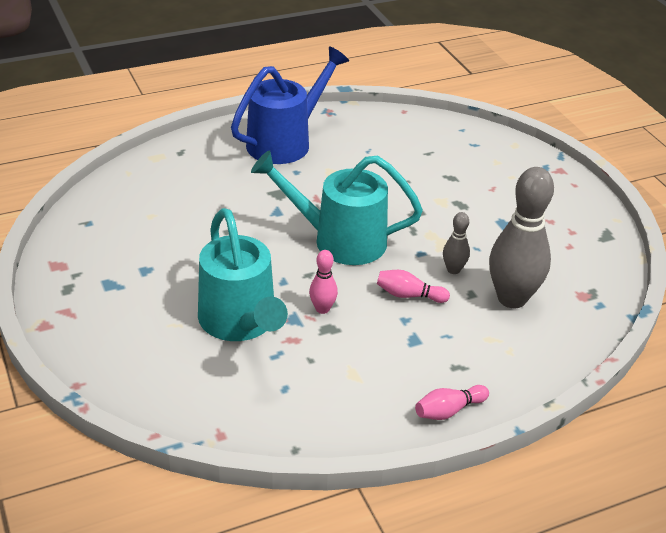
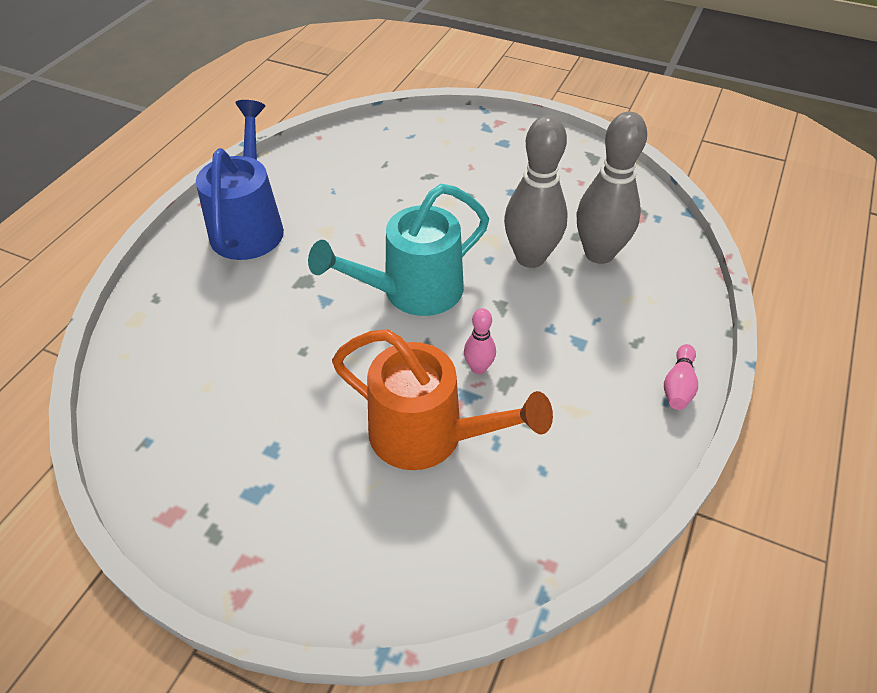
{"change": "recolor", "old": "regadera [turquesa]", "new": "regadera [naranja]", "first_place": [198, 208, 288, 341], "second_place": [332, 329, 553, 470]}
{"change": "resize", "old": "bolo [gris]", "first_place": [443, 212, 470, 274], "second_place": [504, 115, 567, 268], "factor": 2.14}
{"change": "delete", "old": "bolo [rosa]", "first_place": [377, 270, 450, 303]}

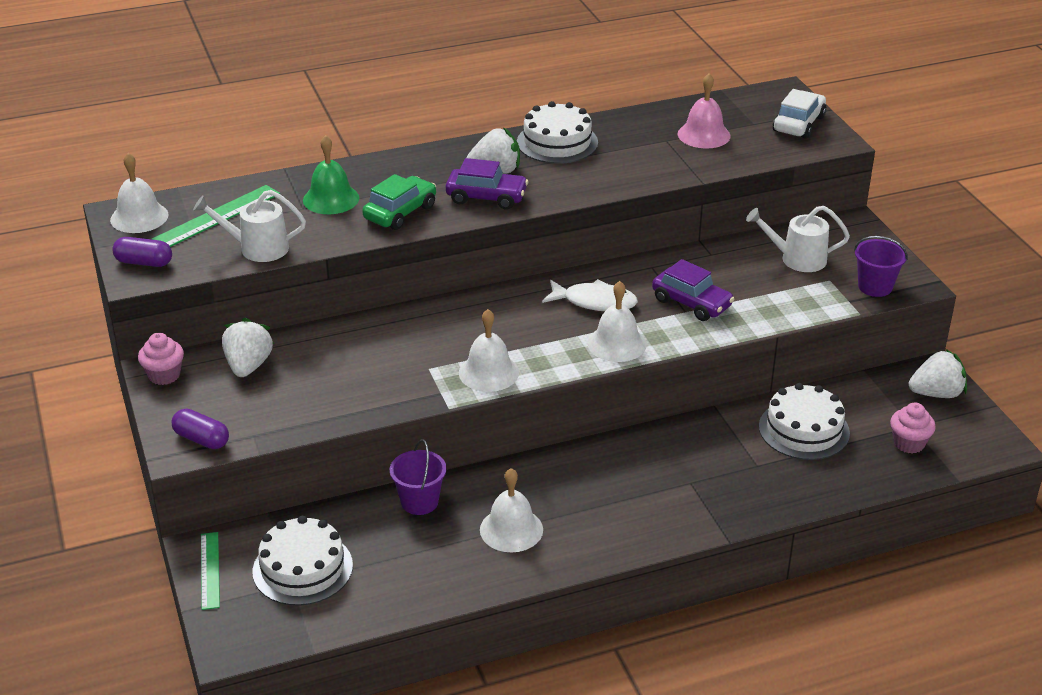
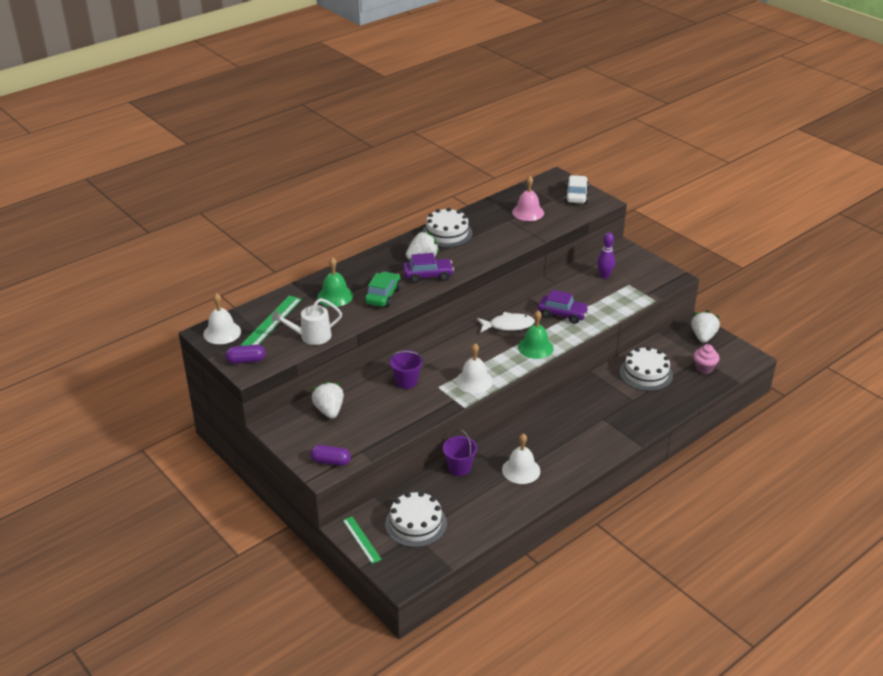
{"change": "replace", "old": "regadera [blanco]", "new": "bolo [morado]", "first_place": [746, 206, 850, 272], "second_place": [597, 232, 615, 278]}
{"change": "move", "old": "balde [morado]", "first_place": [854, 236, 908, 297], "second_place": [389, 350, 424, 389]}
{"change": "recolor", "old": "campana [blanco]", "new": "campana [verde]", "first_place": [587, 281, 646, 362], "second_place": [518, 310, 554, 359]}
{"change": "delete", "old": "magdalena [rosa]", "first_place": [138, 333, 184, 385]}
{"change": "rotate", "old": "fresa [blanco]", "first_place": [909, 349, 967, 398], "second_place": [691, 310, 720, 343], "degrees": -45}

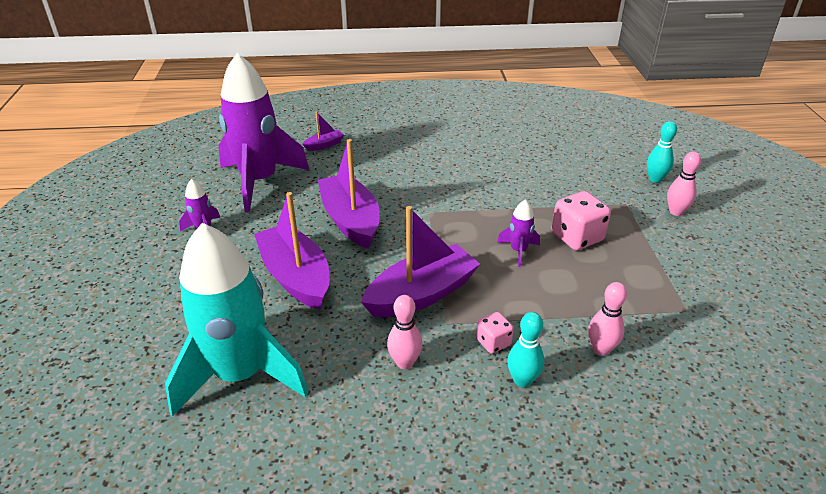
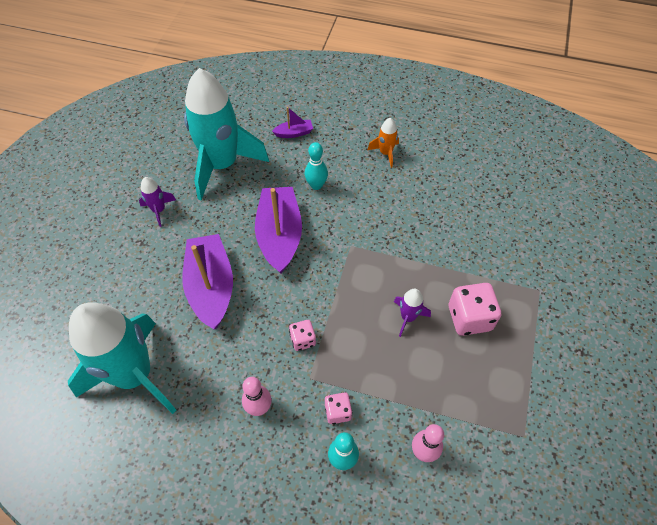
{"change": "recolor", "old": "cohete [morado]", "new": "cohete [turquesa]", "first_place": [218, 53, 309, 212], "second_place": [184, 68, 269, 200]}
{"change": "move", "old": "bolo [turquesa]", "first_place": [647, 121, 677, 183], "second_place": [305, 142, 328, 190]}
{"change": "delete", "old": "bolo [rosa]", "first_place": [667, 151, 701, 216]}
{"change": "replace", "old": "barco [morado]", "new": "dado [rosa]", "first_place": [361, 206, 480, 317], "second_place": [289, 320, 316, 351]}
{"change": "insert", "new": "cohete [naranja]", "second_place": [368, 118, 399, 168]}

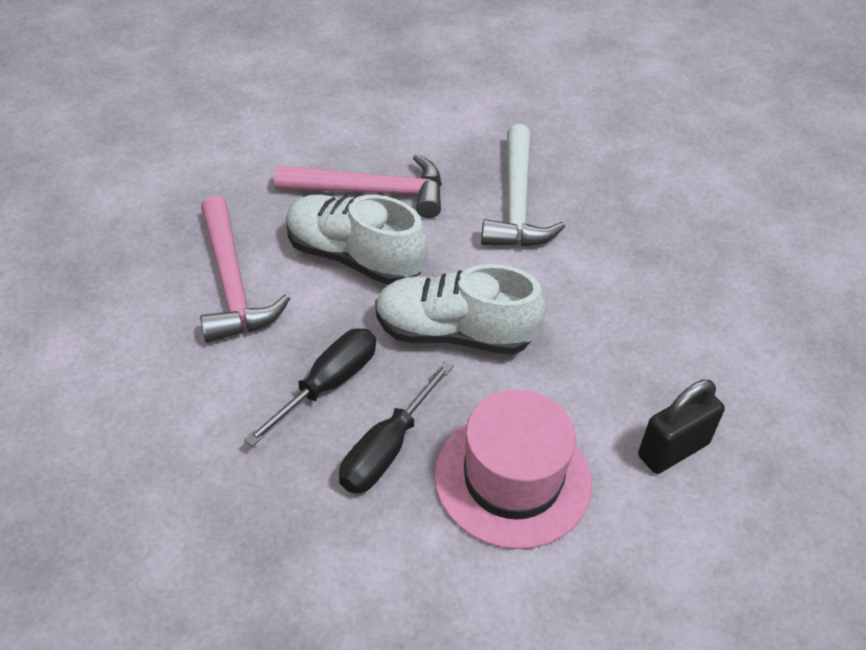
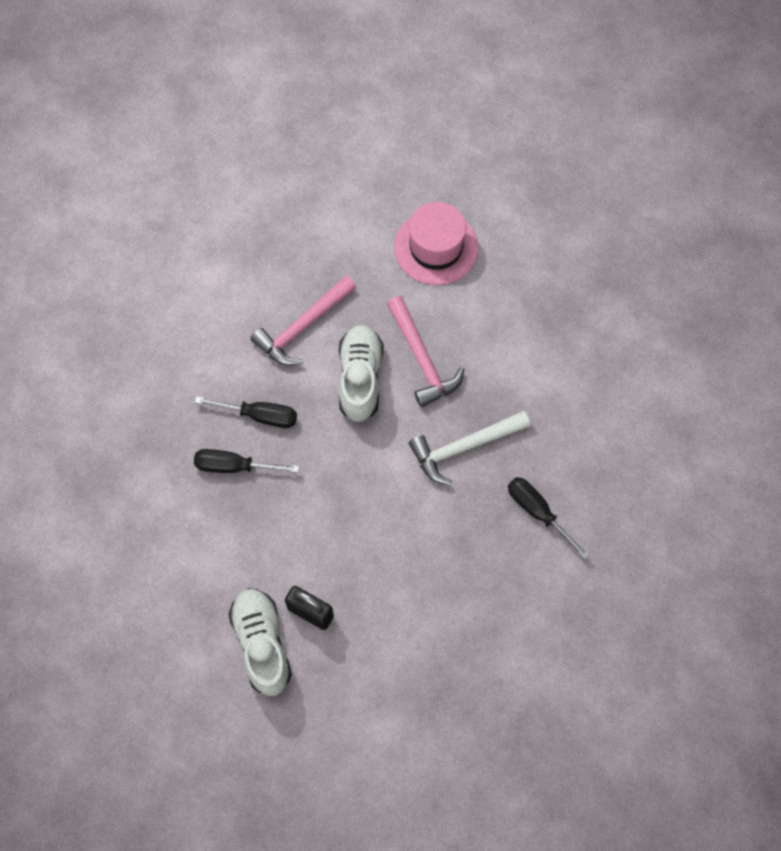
{"change": "move", "old": "zapato [blanco]", "first_place": [375, 264, 546, 355], "second_place": [228, 588, 292, 696]}
{"change": "move", "old": "sombrero [rosa]", "first_place": [434, 390, 592, 549], "second_place": [394, 202, 478, 285]}
{"change": "insert", "new": "destornillador [negro]", "second_place": [508, 477, 590, 559]}

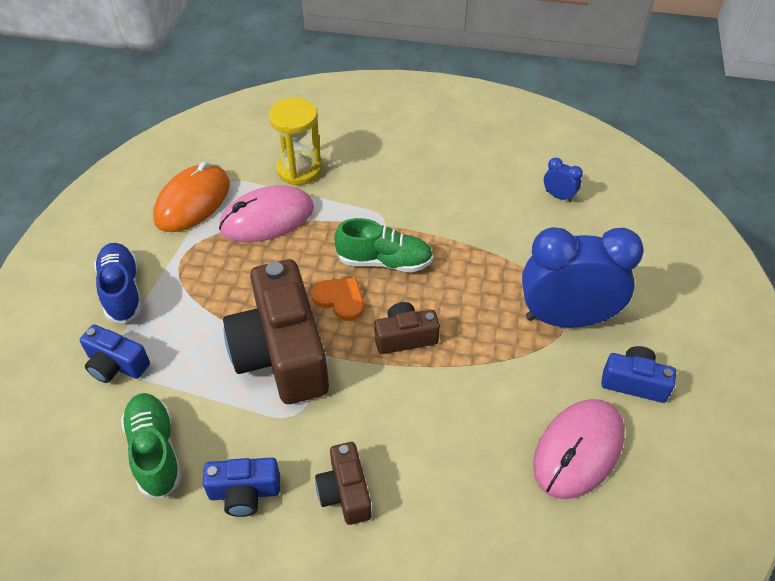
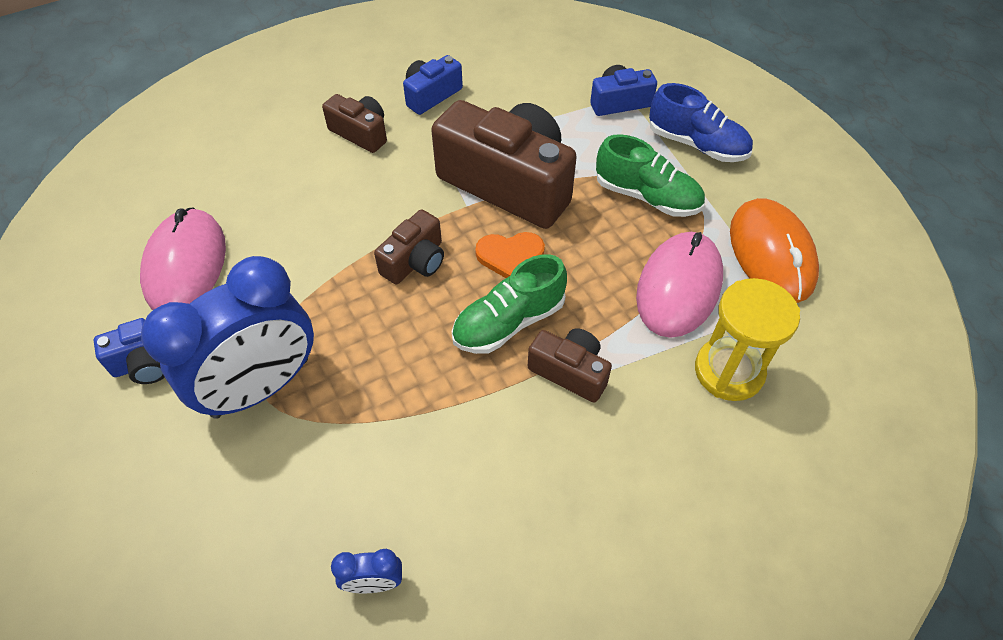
{"change": "move", "old": "zapato [verde]", "first_place": [121, 393, 182, 498], "second_place": [596, 134, 705, 217]}
{"change": "insert", "new": "cámara [marrón]", "second_place": [528, 328, 612, 403]}

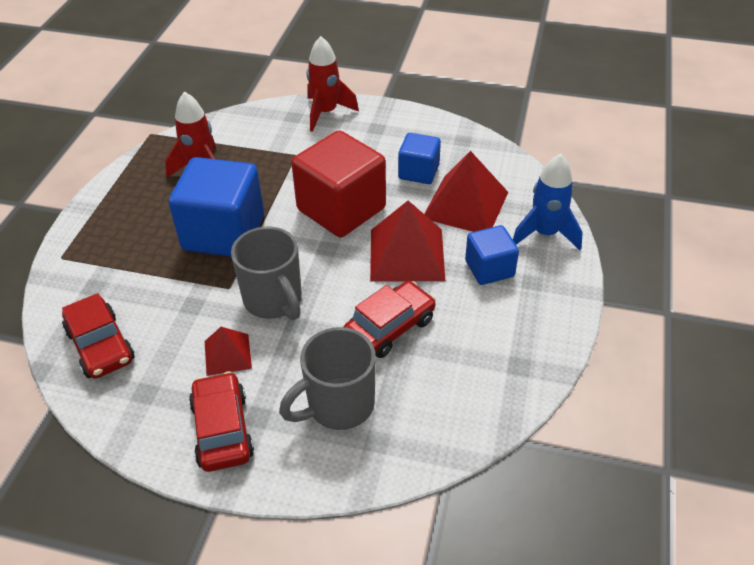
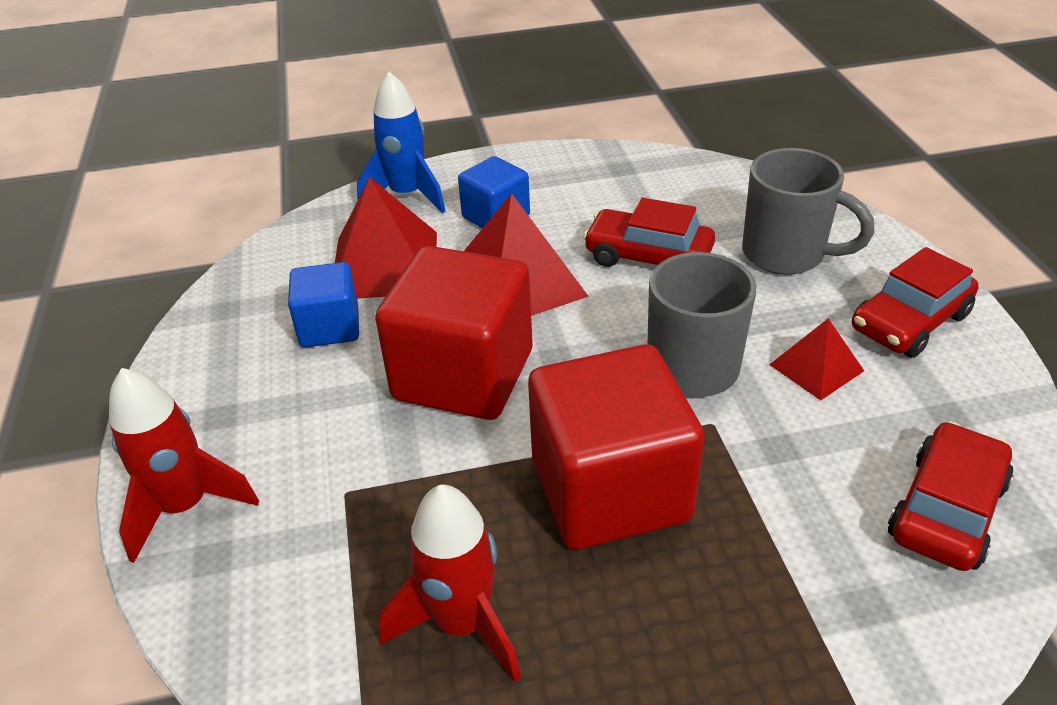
{"change": "recolor", "old": "cubo [azul]", "new": "cubo [rojo]", "first_place": [169, 157, 264, 257], "second_place": [528, 344, 705, 550]}

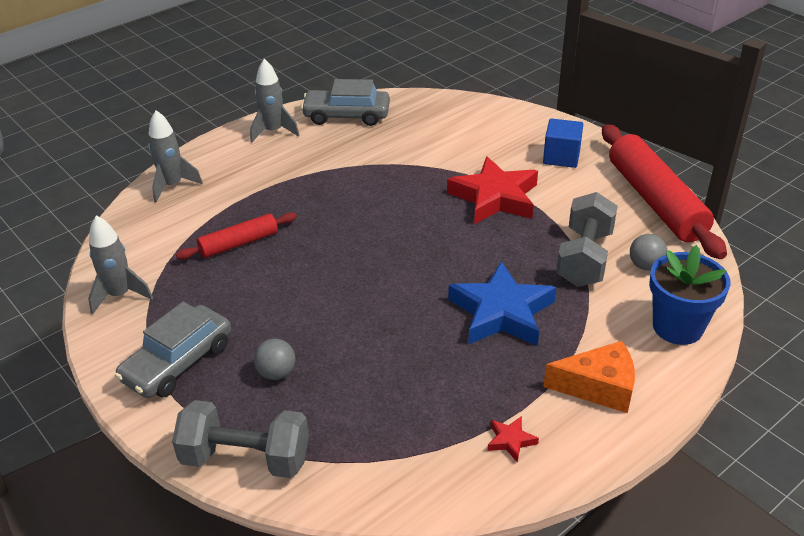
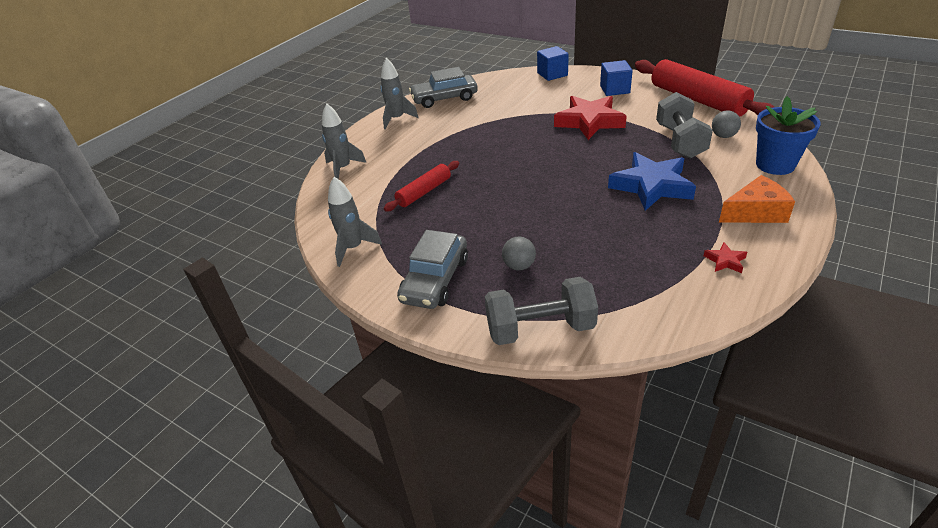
{"change": "insert", "new": "cubo [azul]", "second_place": [537, 46, 569, 81]}

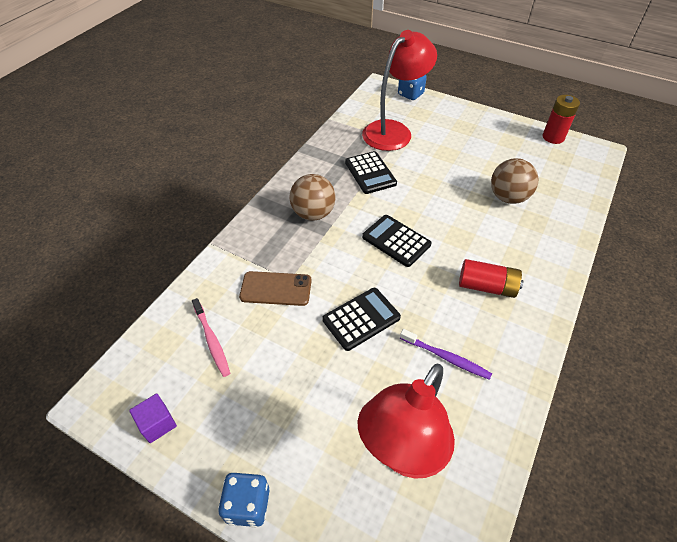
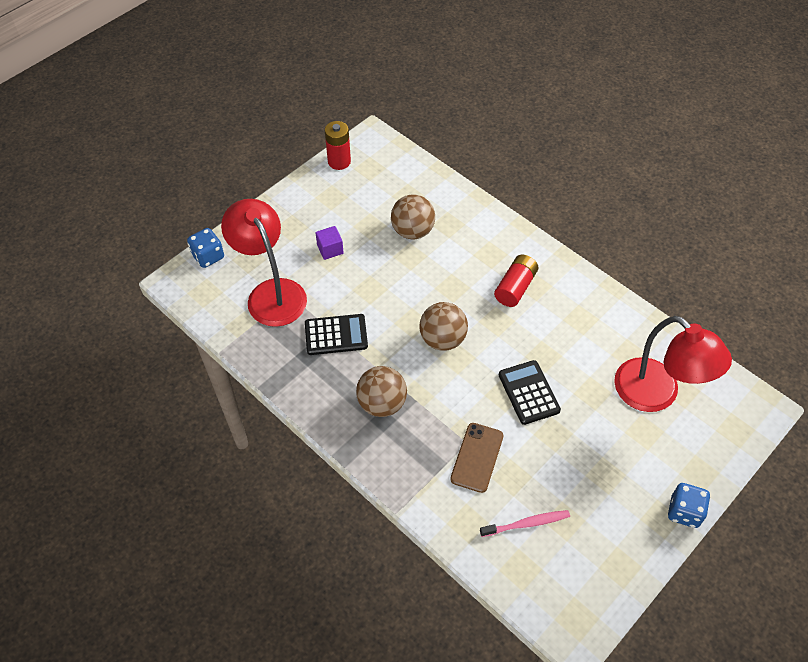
{"change": "replace", "old": "calculadora [negro]", "new": "pelota [marrón]", "first_place": [362, 215, 432, 267], "second_place": [420, 302, 468, 351]}
{"change": "delete", "old": "cepillo de dientes [morado]", "first_place": [400, 329, 492, 380]}
{"change": "move", "old": "cubo [morado]", "first_place": [129, 393, 177, 443], "second_place": [316, 226, 344, 260]}

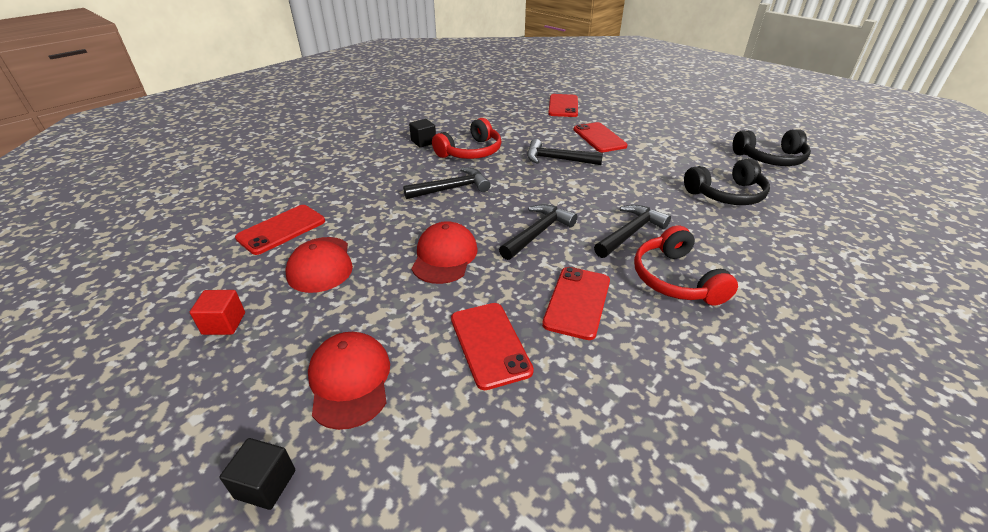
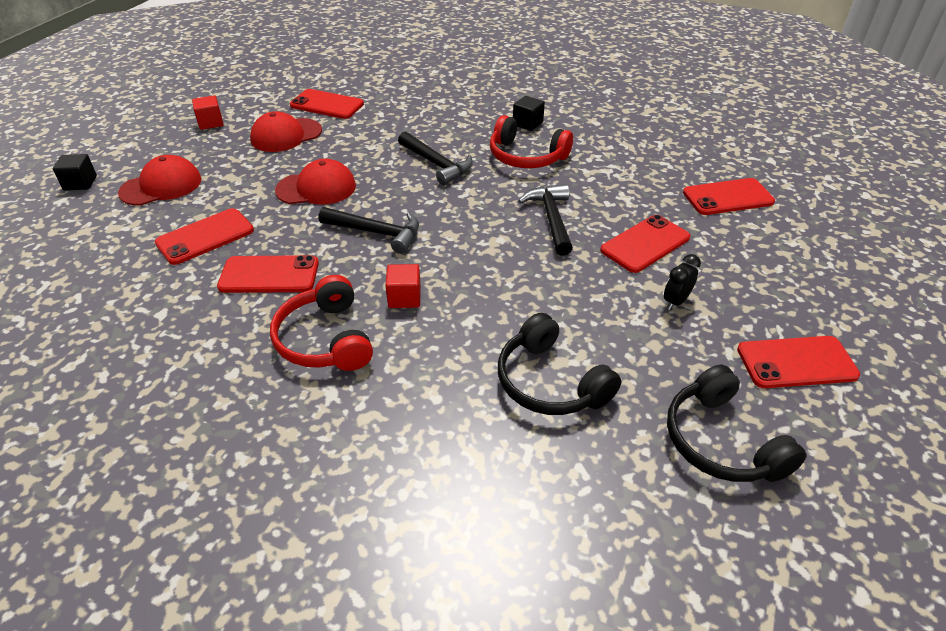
{"change": "replace", "old": "martillo [negro]", "new": "cubo [rojo]", "first_place": [594, 205, 671, 258], "second_place": [385, 264, 421, 308]}
{"change": "rotate", "old": "auriculares [rojo]", "first_place": [634, 225, 738, 306], "second_place": [270, 275, 373, 371], "degrees": -75}
{"change": "insert", "new": "despertador [negro]", "second_place": [664, 254, 701, 310]}
{"change": "insert", "new": "móvil [rojo]", "second_place": [737, 336, 860, 388]}

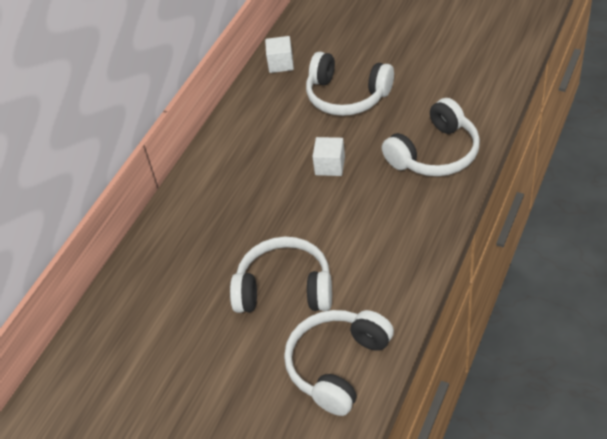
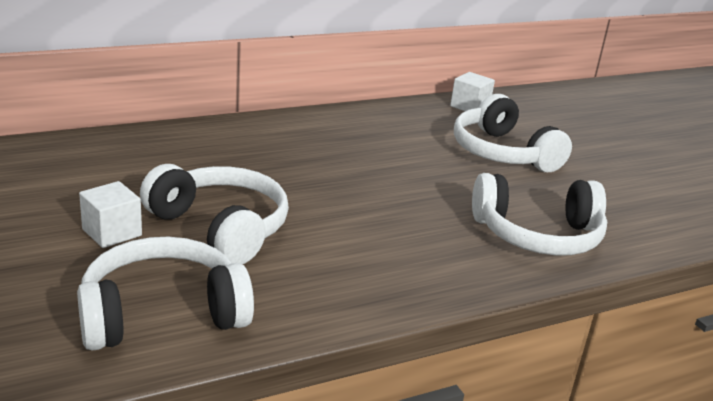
{"change": "move", "old": "cubo [blanco]", "first_place": [312, 137, 345, 176], "second_place": [79, 181, 142, 248]}

